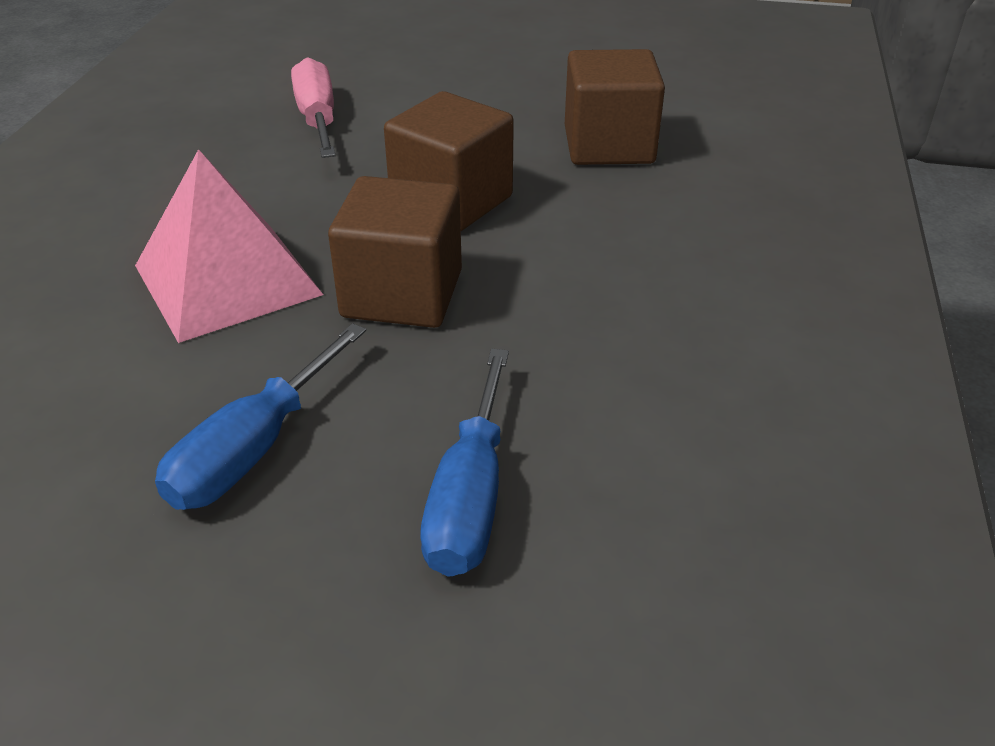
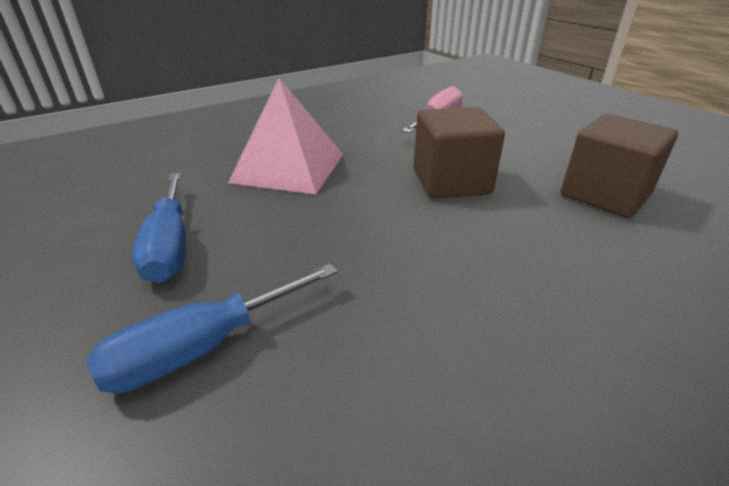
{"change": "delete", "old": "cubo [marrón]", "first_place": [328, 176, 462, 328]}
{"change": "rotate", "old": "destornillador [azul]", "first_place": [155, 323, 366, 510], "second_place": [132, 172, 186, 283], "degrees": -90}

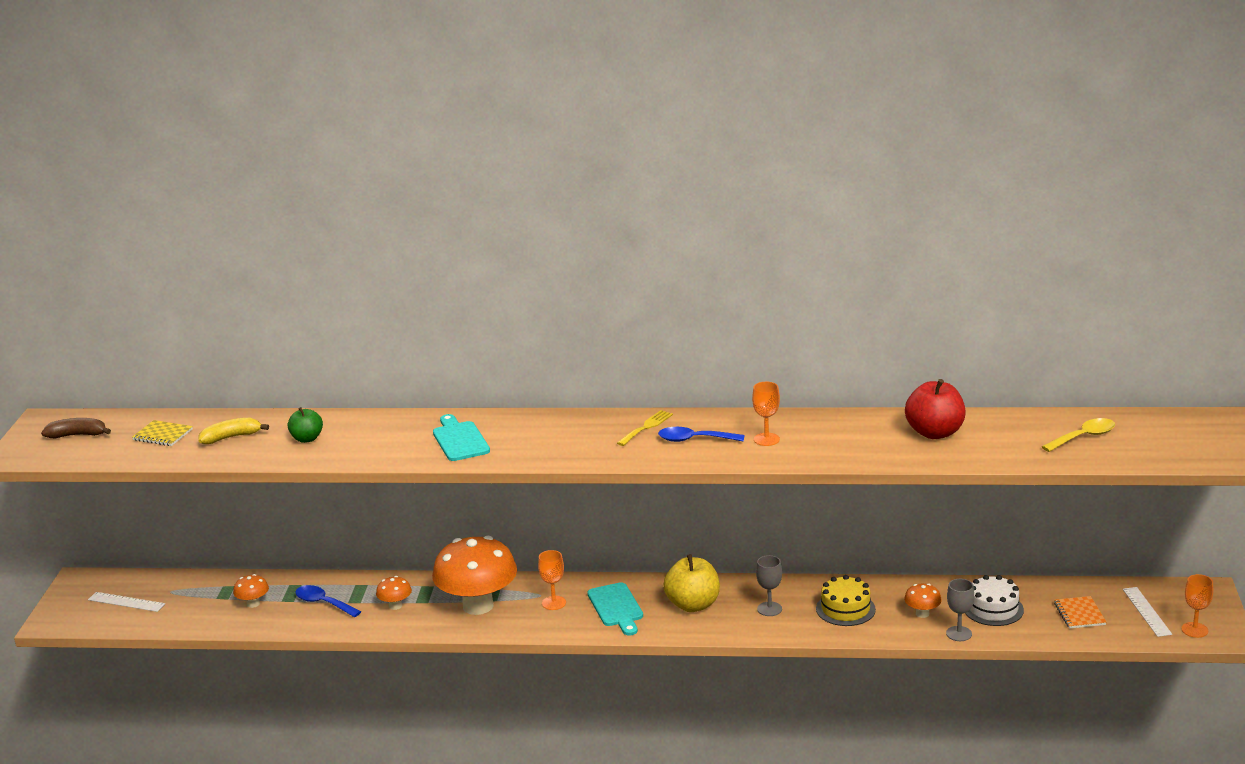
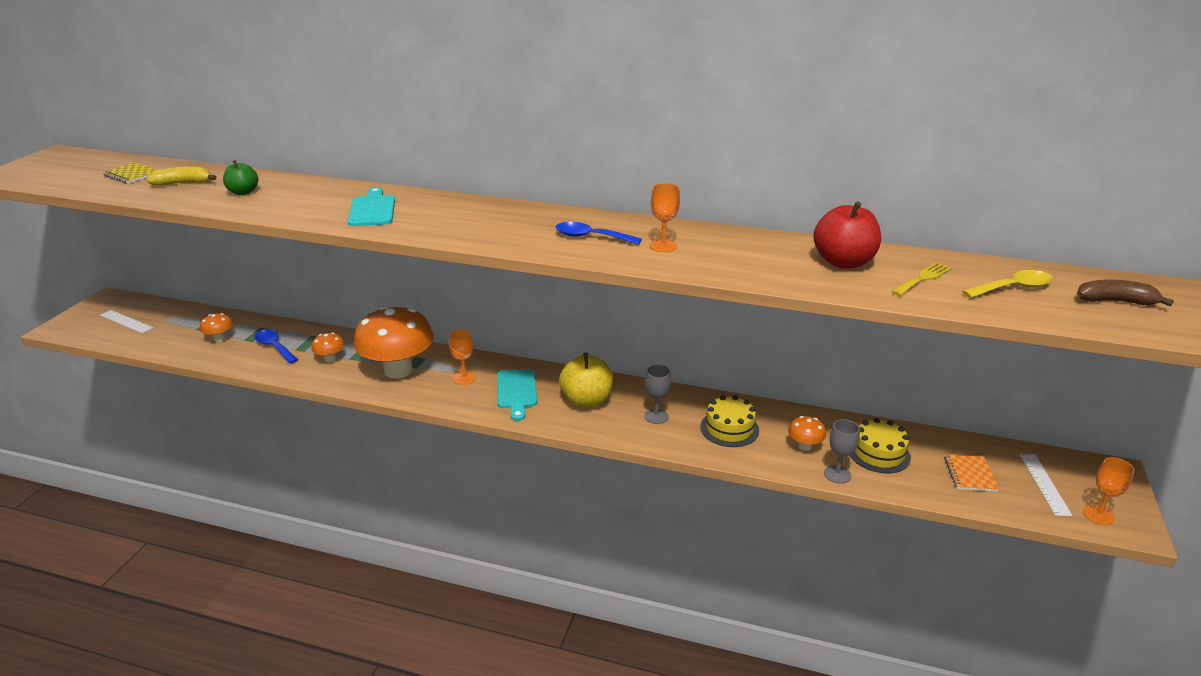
{"change": "move", "old": "tenedor [amarillo]", "first_place": [617, 410, 673, 446], "second_place": [891, 262, 952, 296]}
{"change": "move", "old": "plátano [marrón]", "first_place": [41, 418, 111, 438], "second_place": [1077, 279, 1174, 306]}
{"change": "recolor", "old": "tarta [blanco]", "new": "tarta [amarillo]", "first_place": [965, 575, 1024, 626], "second_place": [849, 418, 911, 473]}

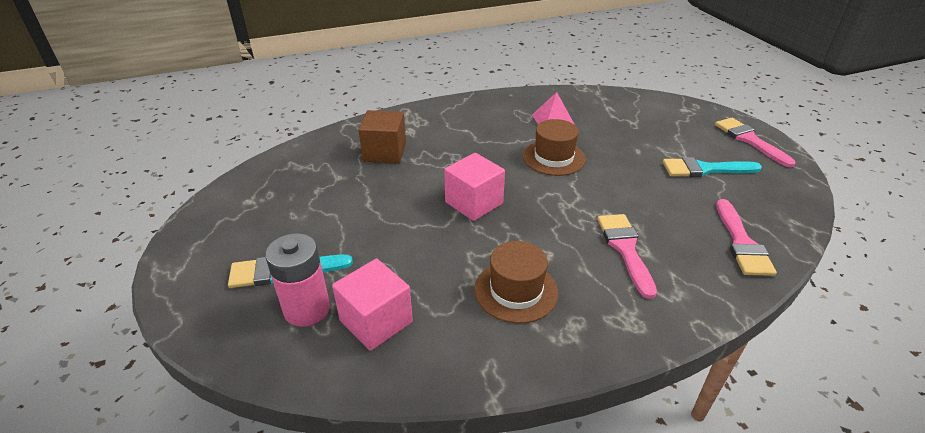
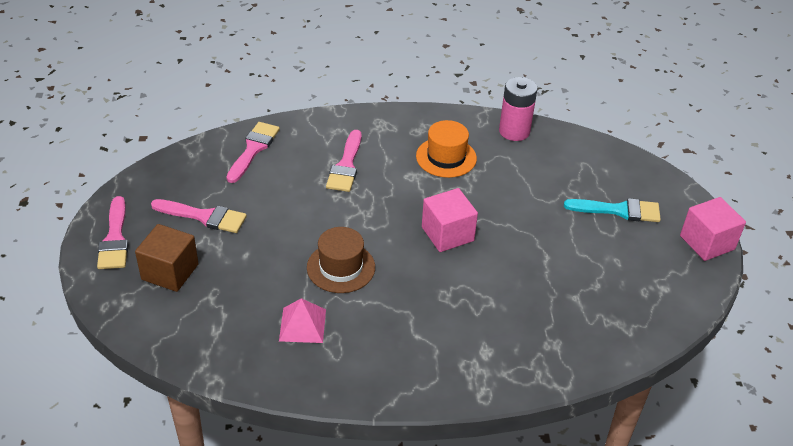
{"change": "move", "old": "cubo [marrón]", "first_place": [358, 110, 406, 163], "second_place": [135, 224, 199, 292]}
{"change": "recolor", "old": "pincel [turquesa]", "new": "pincel [rosa]", "first_place": [663, 157, 762, 177], "second_place": [151, 199, 247, 233]}
{"change": "move", "old": "pila [rosa]", "first_place": [265, 233, 330, 327], "second_place": [499, 77, 538, 141]}
{"change": "recolor", "old": "sombrero [marrón]", "new": "sombrero [naranja]", "first_place": [475, 241, 558, 323], "second_place": [416, 120, 477, 178]}
{"change": "move", "old": "cubo [rosa]", "first_place": [332, 259, 413, 351], "second_place": [680, 197, 746, 261]}

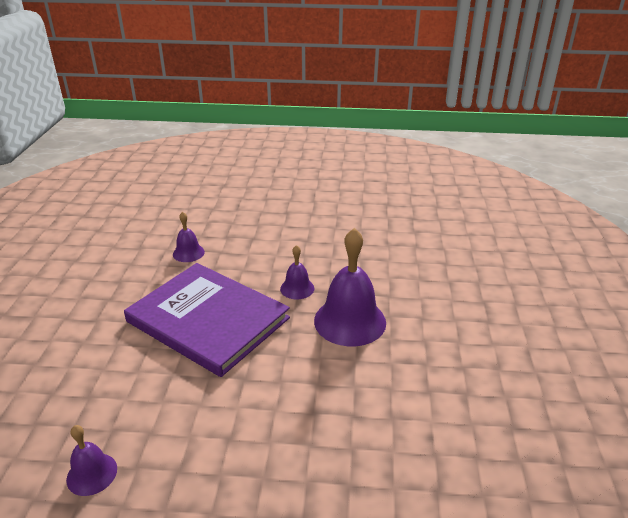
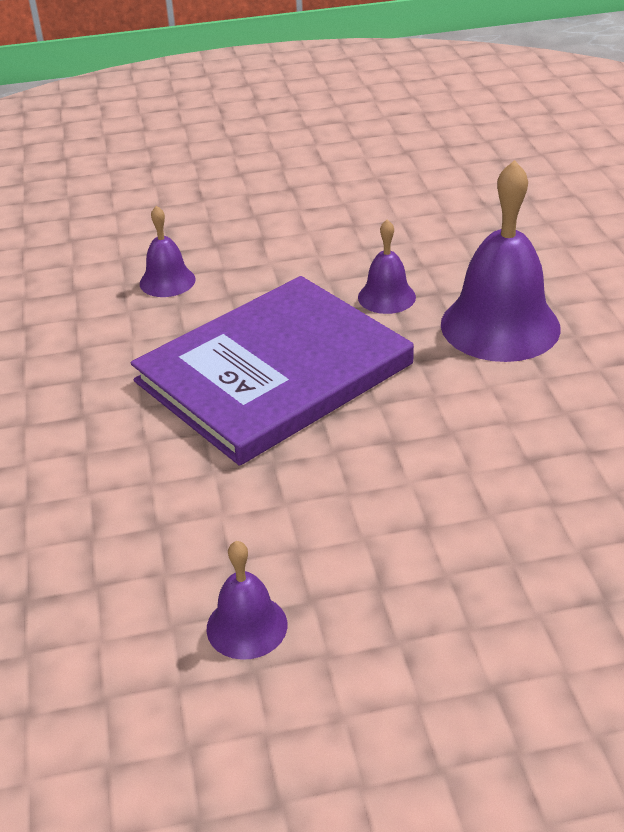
{"change": "rotate", "old": "libro [morado]", "first_place": [124, 263, 290, 377], "second_place": [131, 276, 414, 466], "degrees": -60}

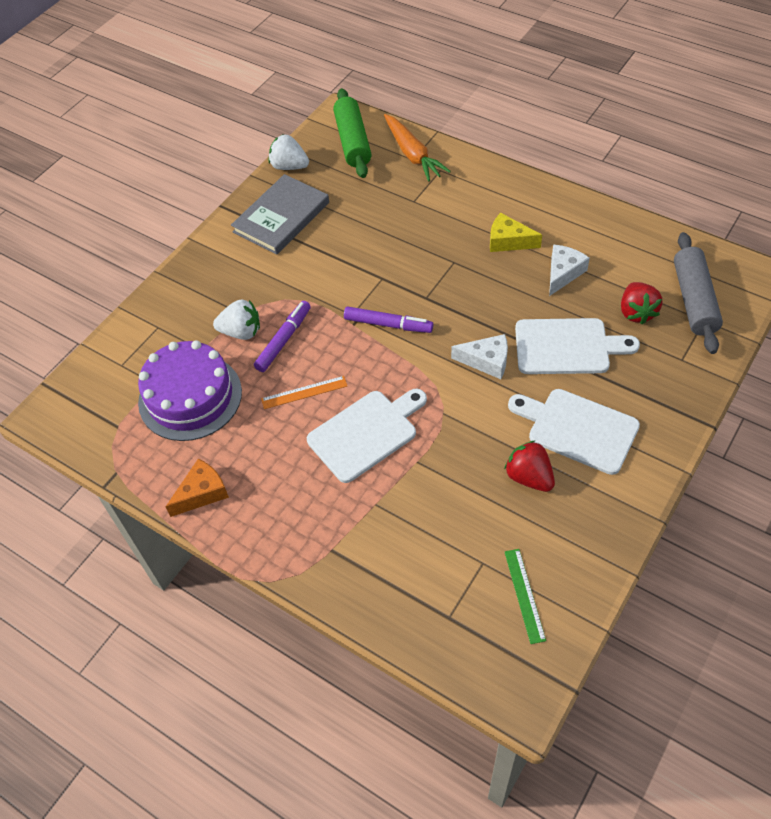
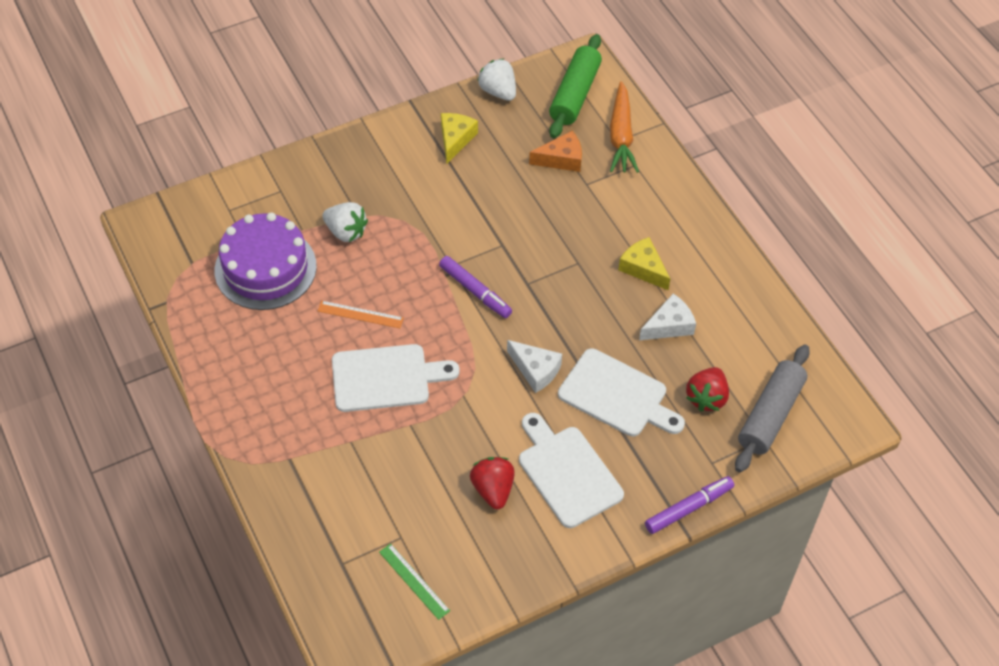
{"change": "replace", "old": "libro [gris]", "new": "queso [amarillo]", "first_place": [231, 174, 329, 255], "second_place": [441, 113, 478, 164]}
{"change": "move", "old": "rotulador [morado]", "first_place": [254, 301, 311, 372], "second_place": [645, 476, 734, 534]}
{"change": "move", "old": "queso [naranja]", "first_place": [166, 459, 229, 517], "second_place": [529, 131, 582, 172]}
{"change": "rotate", "old": "regla [verde]", "first_place": [505, 549, 546, 644], "second_place": [379, 543, 450, 620], "degrees": -60}

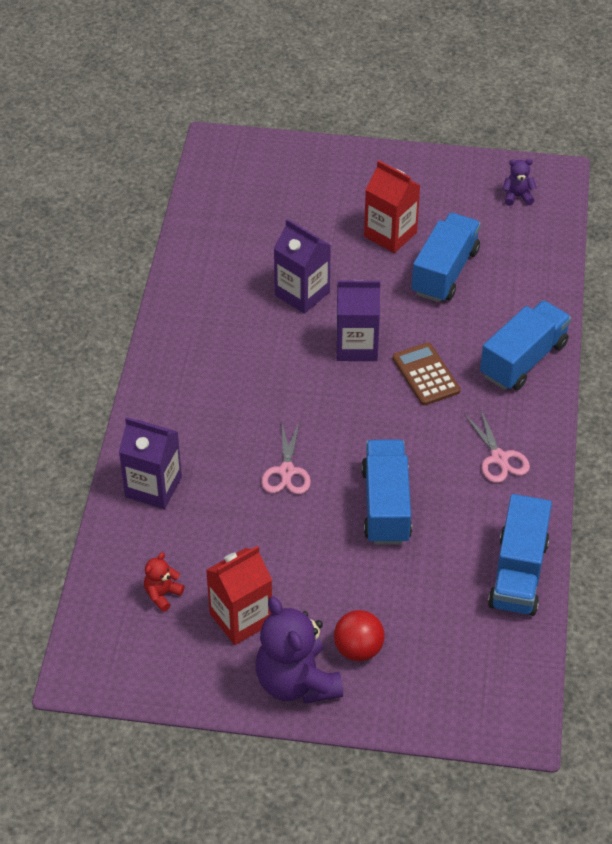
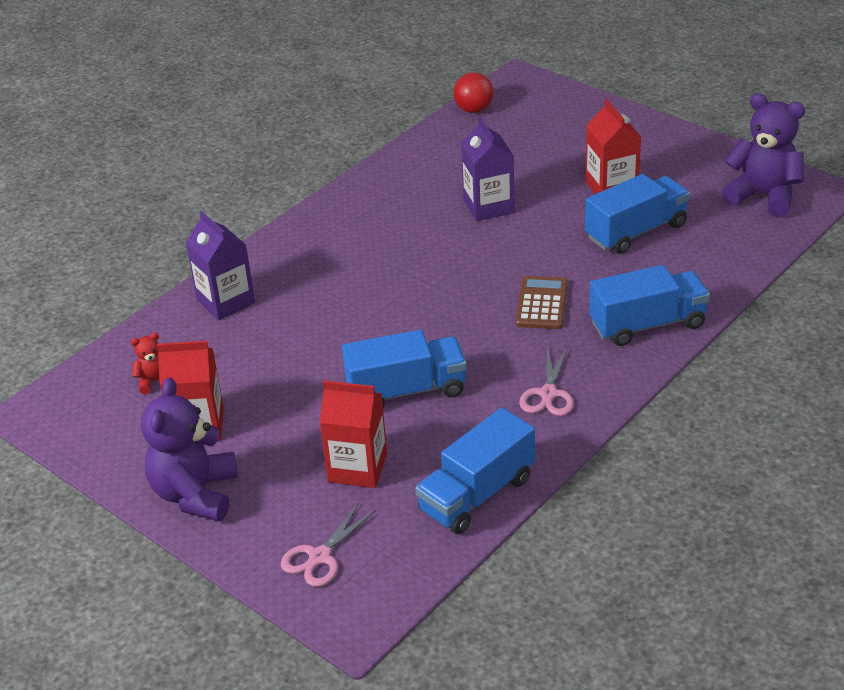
{"change": "resize", "old": "osito [morado]", "first_place": [503, 159, 537, 206], "second_place": [722, 93, 805, 217], "factor": 2.17}
{"change": "delete", "old": "cartón de leche [morado]", "first_place": [336, 280, 380, 361]}
{"change": "move", "old": "tijeras [rosa]", "first_place": [261, 422, 311, 494], "second_place": [281, 503, 376, 587]}
{"change": "rotate", "old": "camión [azul]", "first_place": [361, 440, 412, 545], "second_place": [342, 330, 467, 407], "degrees": 45}
{"change": "move", "old": "pelota [rojo]", "first_place": [334, 610, 385, 661], "second_place": [453, 72, 494, 113]}
{"change": "insert", "new": "cartón de leche [rojo]", "second_place": [319, 381, 387, 488]}

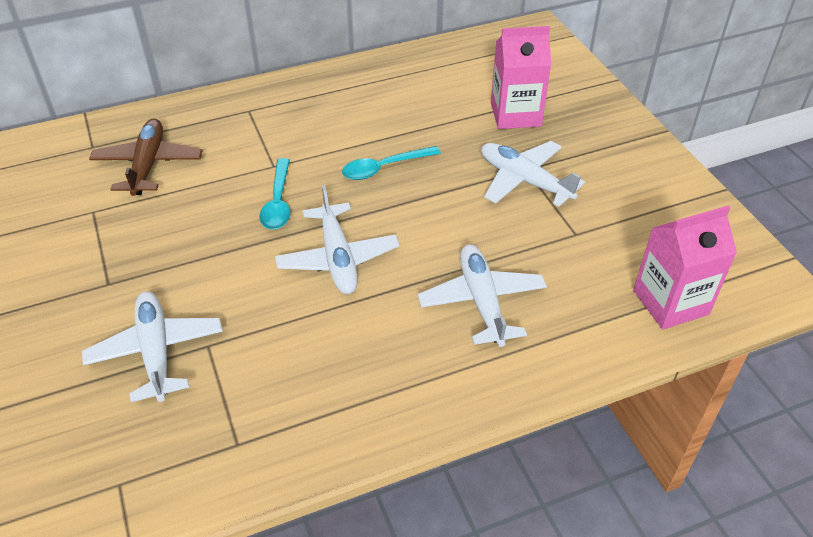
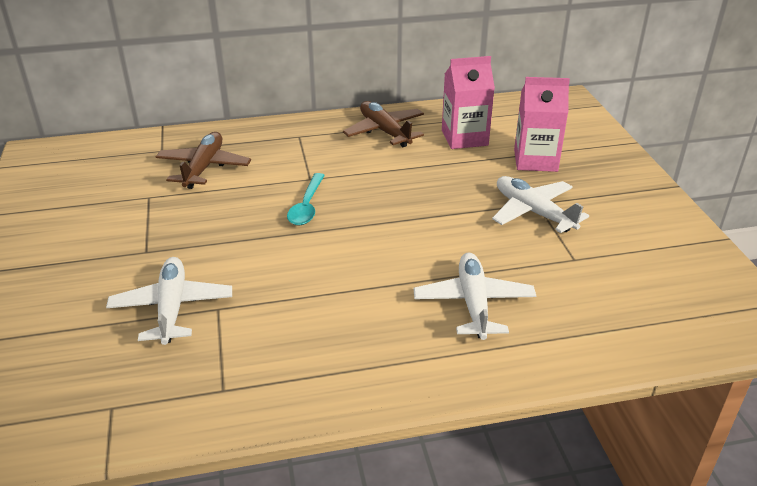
{"change": "delete", "old": "cuchara [turquesa]", "first_place": [342, 146, 441, 180]}
{"change": "delete", "old": "avión [blanco]", "first_place": [275, 185, 400, 294]}
{"change": "move", "old": "cartón de leche [rosa]", "first_place": [633, 206, 737, 329], "second_place": [442, 56, 495, 149]}
{"change": "insert", "new": "avión [marrón]", "second_place": [343, 101, 424, 147]}

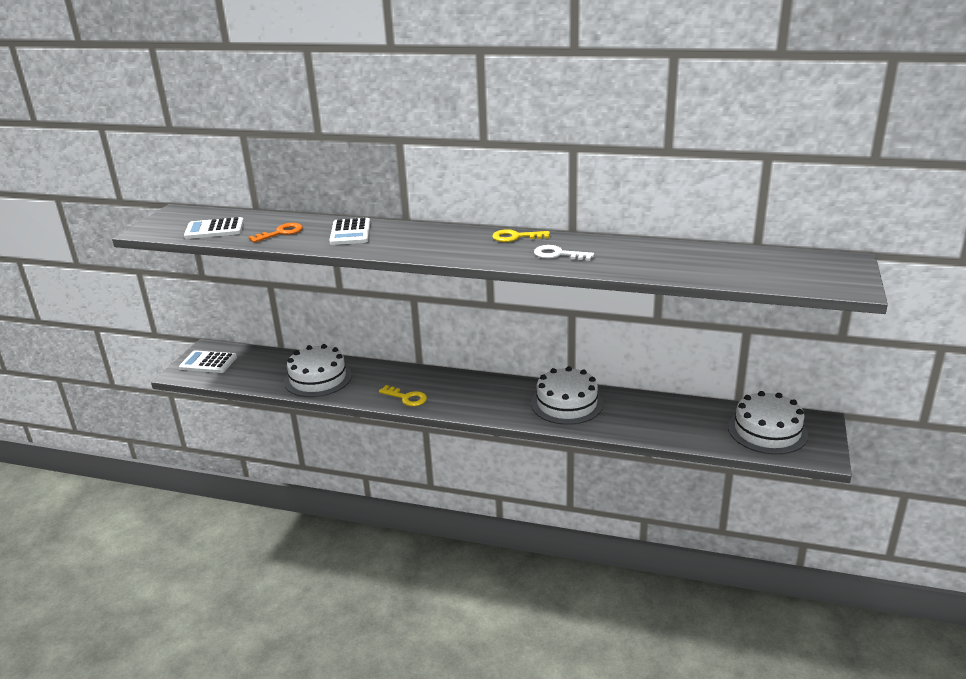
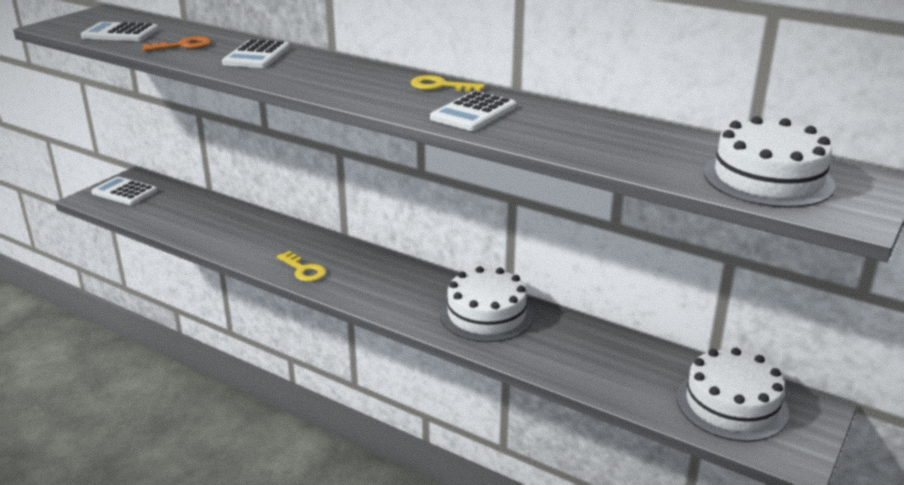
{"change": "replace", "old": "llave [blanco]", "new": "calculadora [blanco]", "first_place": [534, 245, 594, 261], "second_place": [430, 91, 516, 131]}
{"change": "move", "old": "tarta [blanco]", "first_place": [284, 344, 352, 397], "second_place": [704, 116, 835, 208]}

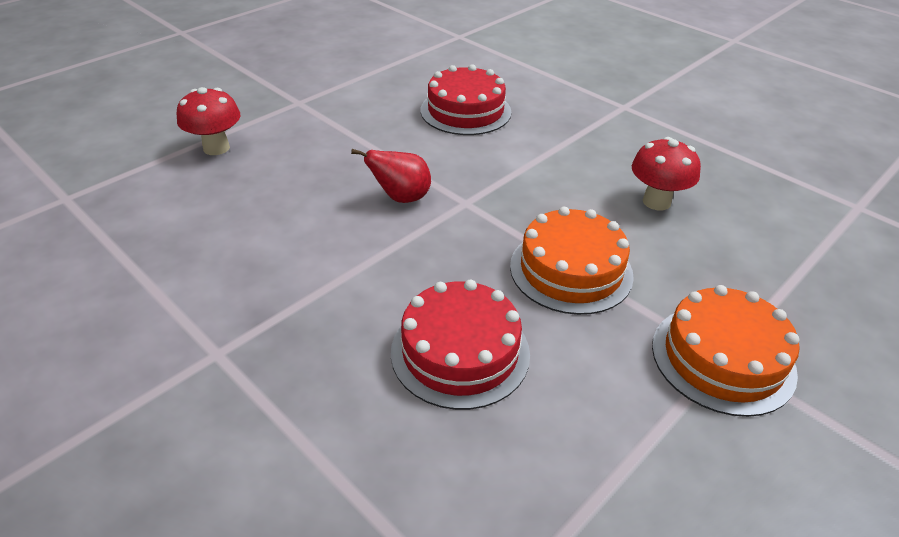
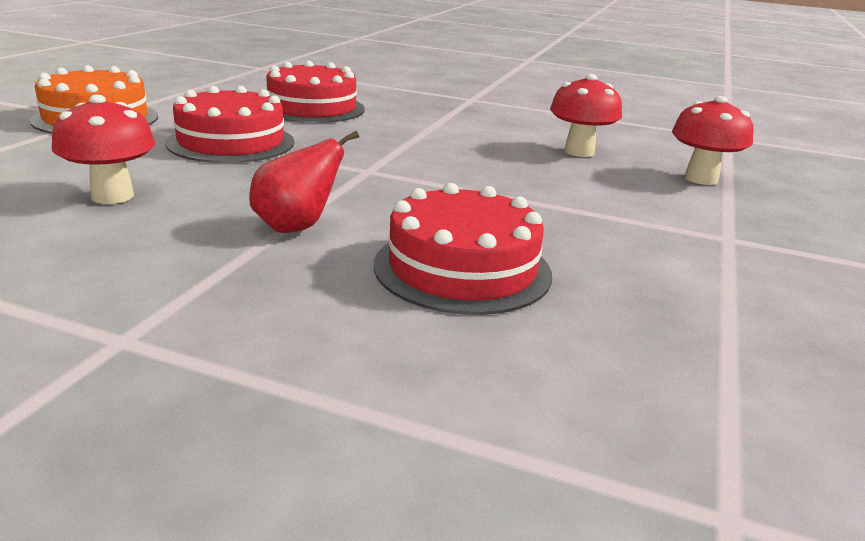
{"change": "move", "old": "pera [rojo]", "first_place": [351, 149, 431, 203], "second_place": [249, 131, 359, 233]}
{"change": "recolor", "old": "tarta [naranja]", "new": "tarta [rojo]", "first_place": [510, 207, 634, 315], "second_place": [165, 86, 294, 163]}
{"change": "insert", "new": "seta [rojo]", "second_place": [550, 74, 622, 157]}

